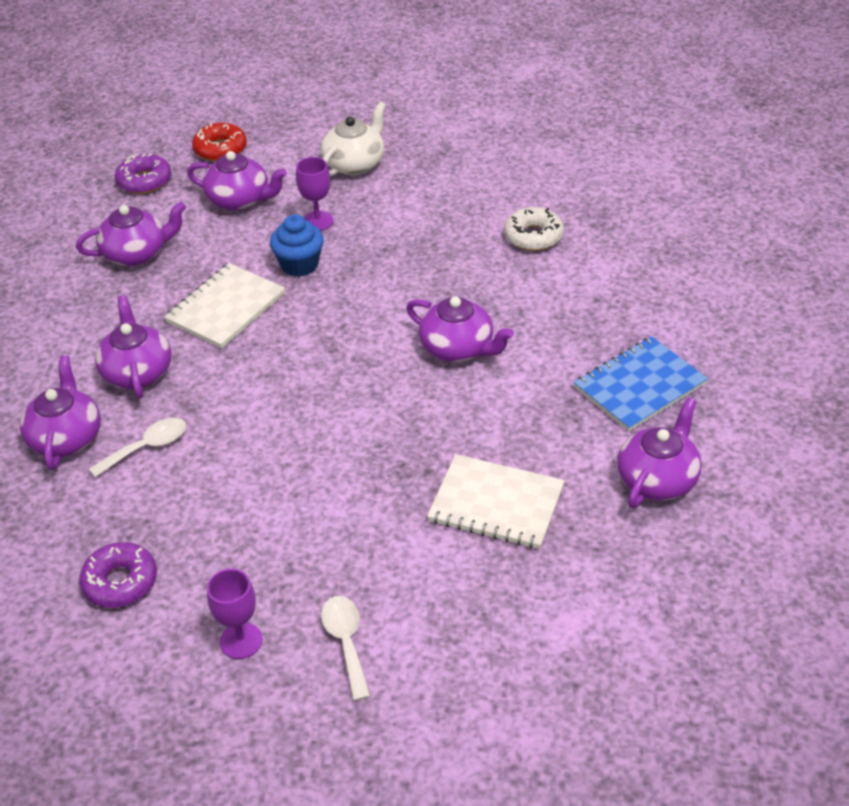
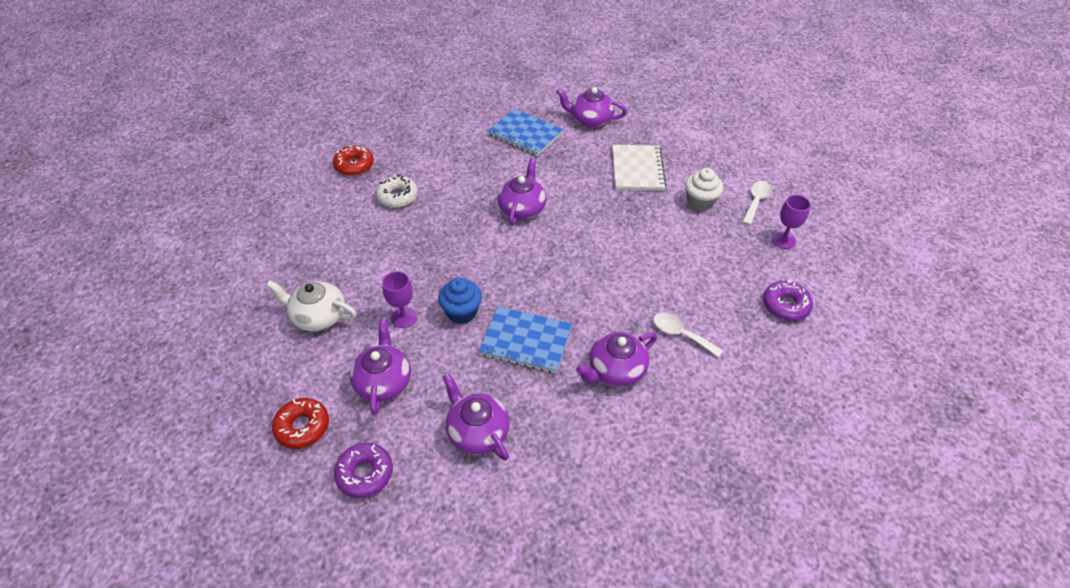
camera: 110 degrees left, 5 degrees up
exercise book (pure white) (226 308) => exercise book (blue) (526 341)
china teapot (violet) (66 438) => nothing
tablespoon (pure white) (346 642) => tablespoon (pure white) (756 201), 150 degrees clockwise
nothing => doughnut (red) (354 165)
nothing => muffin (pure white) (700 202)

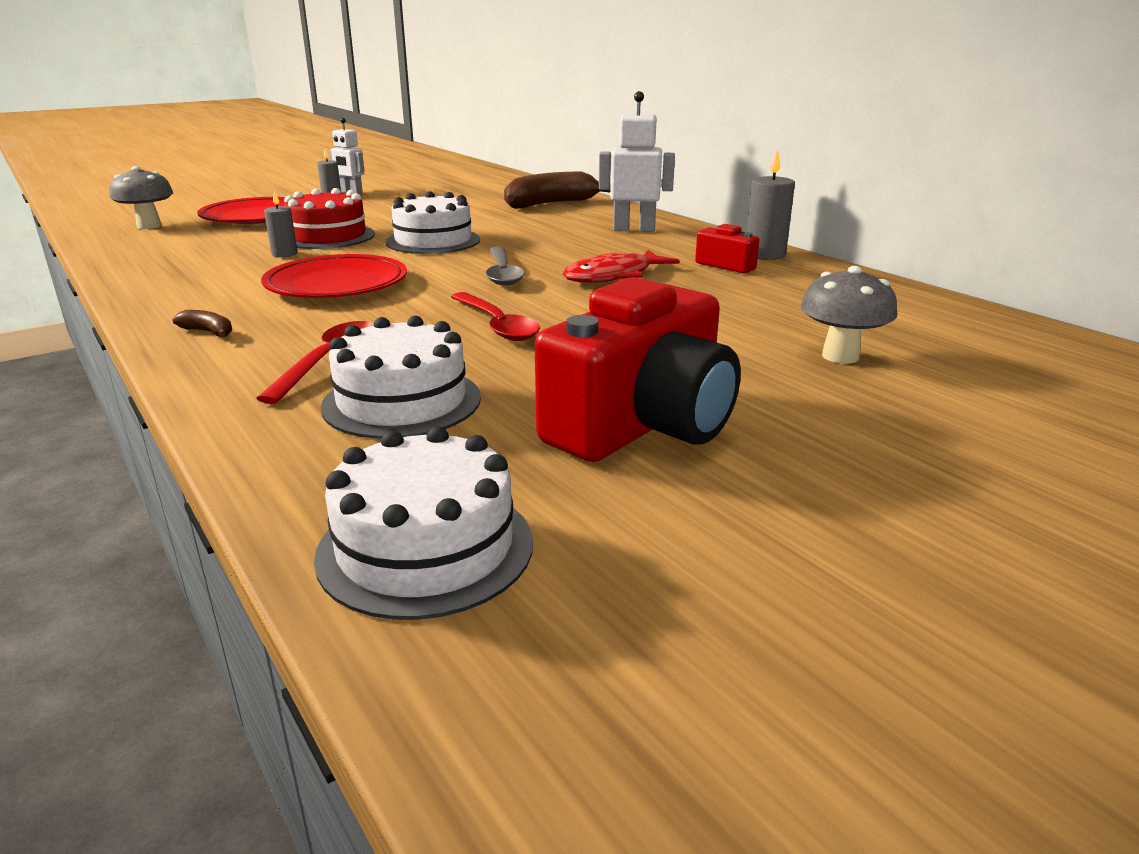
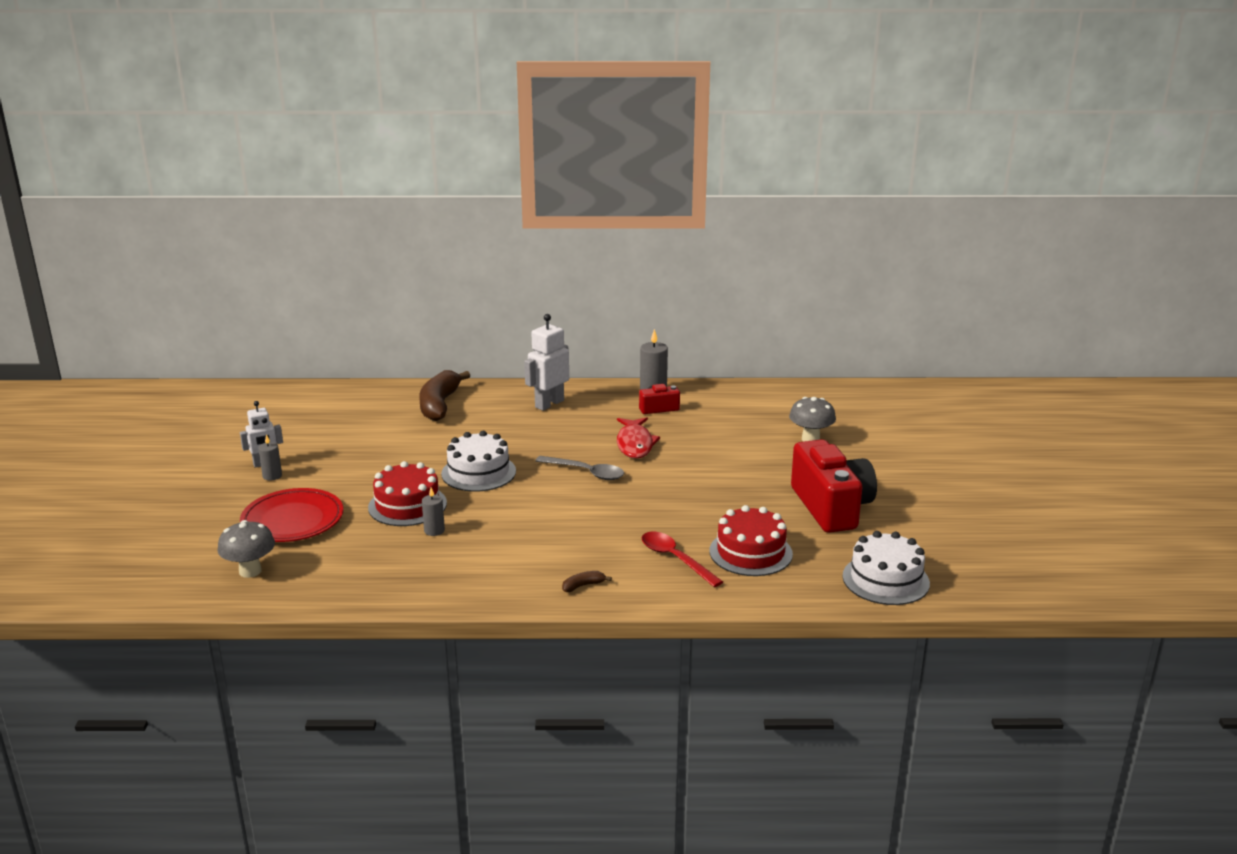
camera: 55 degrees left, 0 degrees up
dinner plate (red) (336 284) => nothing
tablespoon (red) (496 325) => nothing
gateau (pure white) (402 401) => gateau (red) (750 552)

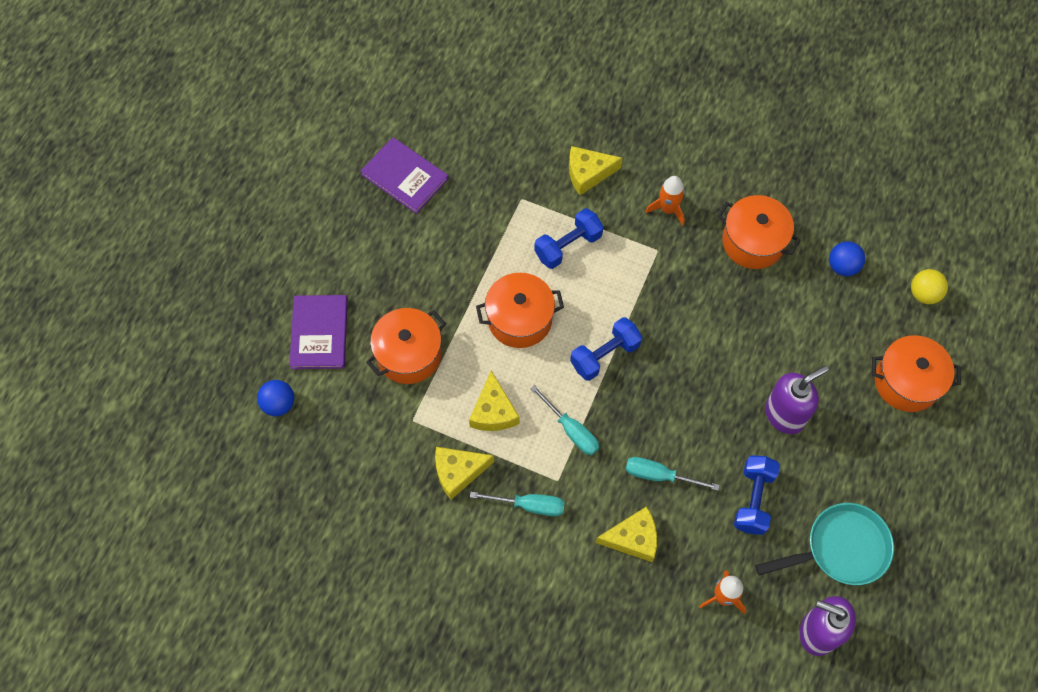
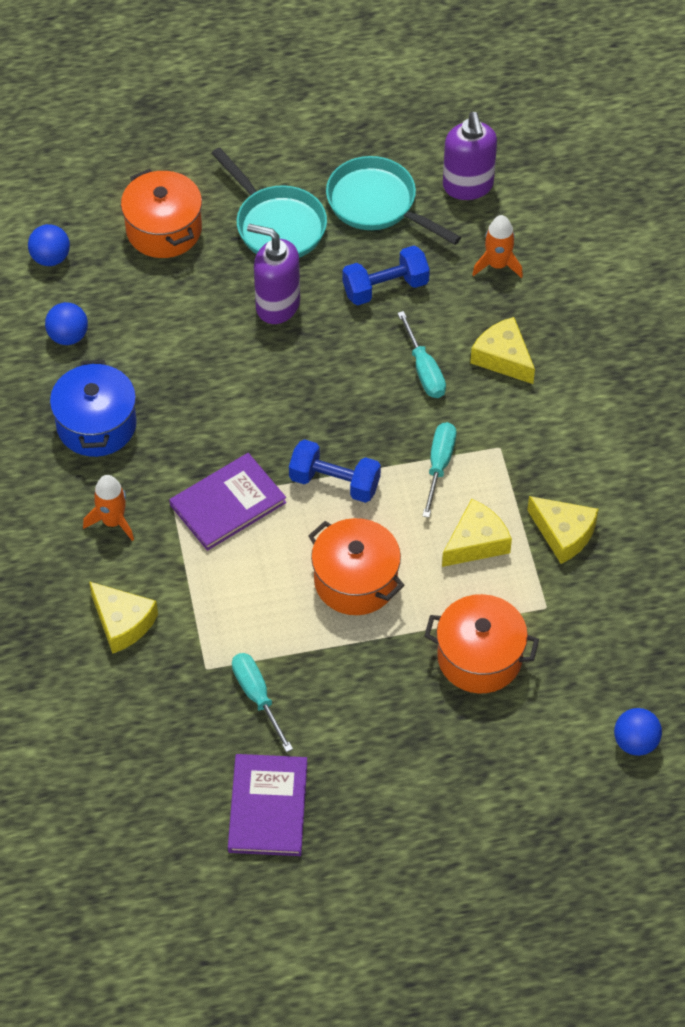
camera: 125 degrees left, 10 degrees down
cooking pot (orange) (753 242) => cooking pot (blue) (96 425)
dumbbell (blue) (568 246) => nothing
ball (yellow) (923 294) => ball (blue) (50 258)
hardcover (violet) (319 333) => hardcover (violet) (228 503), relocated
hand screwdriver (teal) (529 505) => hand screwdriver (teal) (257 696), relocated
nothing => pan (teal) (276 225)

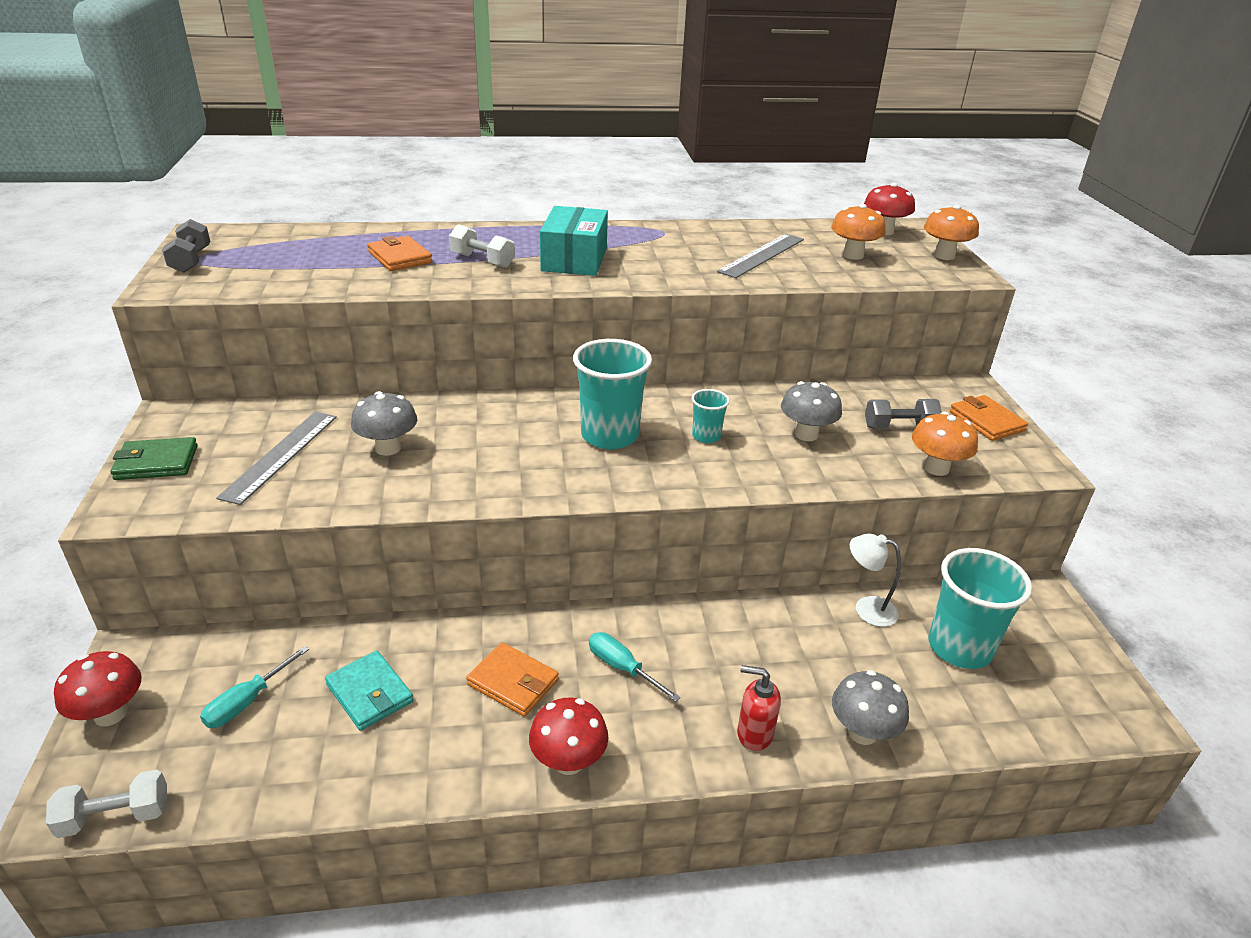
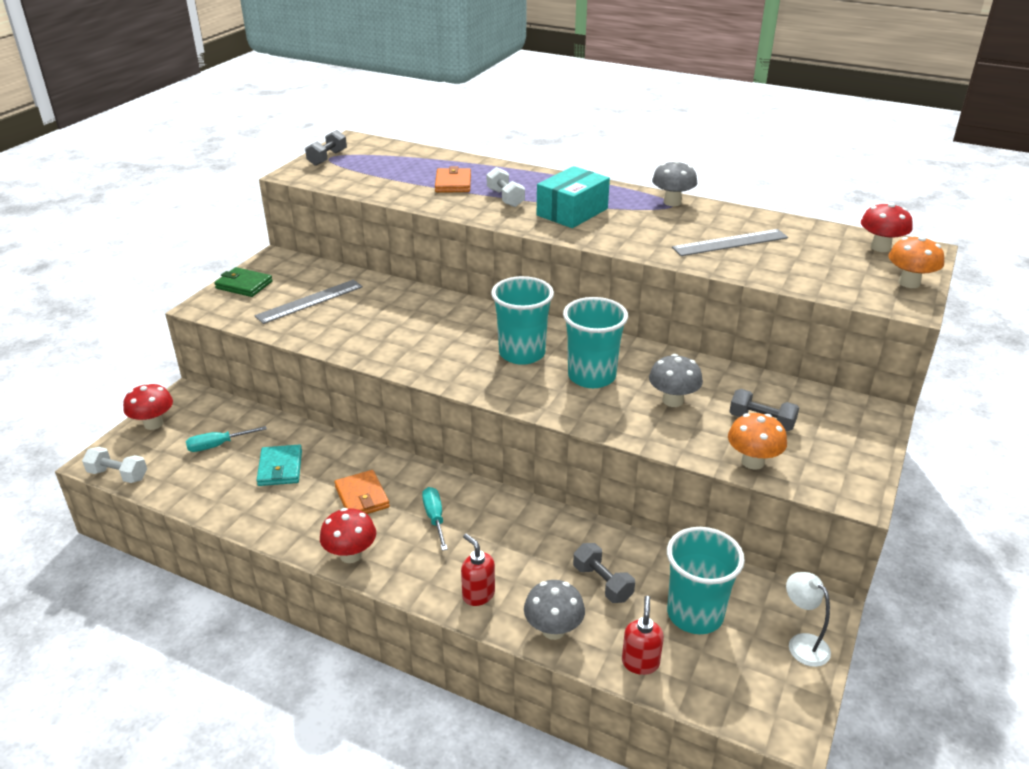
camera: 35 degrees right, 0 degrees up
toadstool (orange) (853 255) => nothing
beaker (teal) (706 436) => beaker (teal) (591 376), x2.00
toadstool (gray) (388 448) => toadstool (gray) (672 202), relocated
billfold (orange) (986 421) => nothing
desk lamp (pure white) (867 608) => desk lamp (pure white) (802 643), relocated
nothing => dumbbell (gray) (602 583)
nothing => pump bottle (red) (640 662)

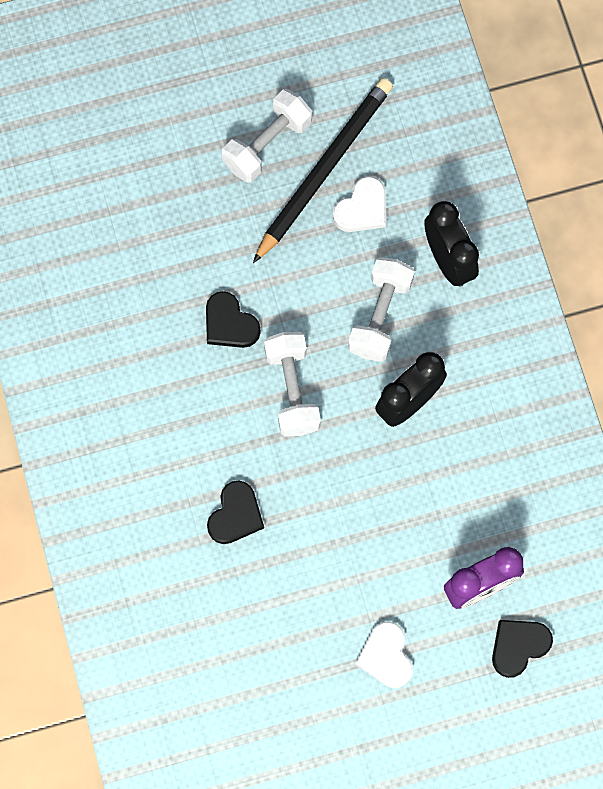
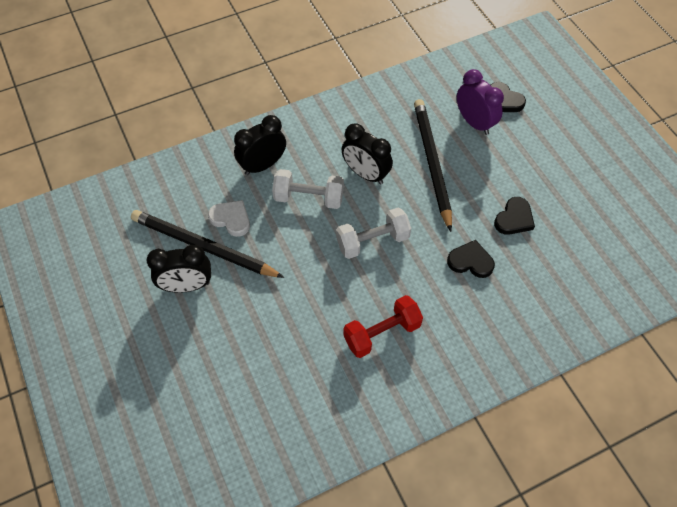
camera: 100 degrees left, 15 degrees down
dumbbell (pure white) (267 144) => bedside clock (jet-black) (187 286)
heart (jet-black) (229 324) => heart (jet-black) (514 219), relocated
heart (pure white) (386 656) => nothing
nothing => lead pencil (jet-black) (431 163)
nothing => dumbbell (red) (382 333)

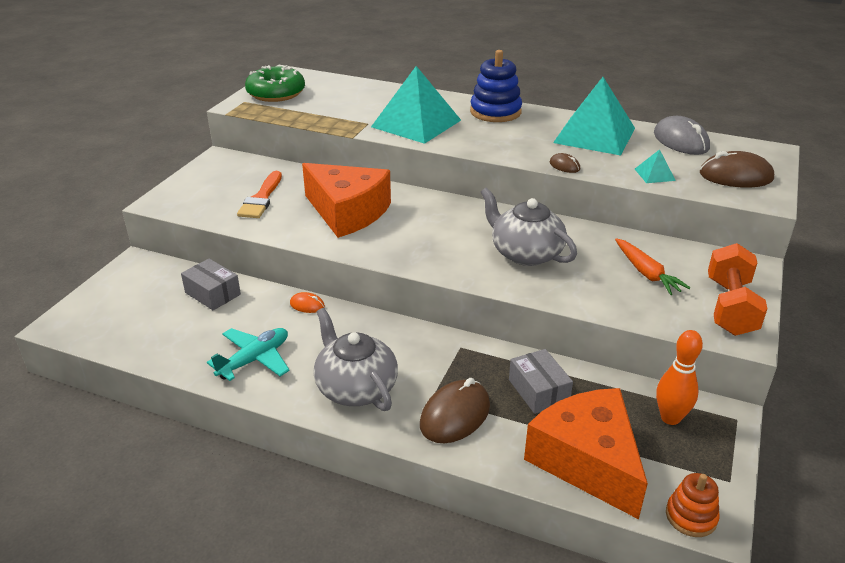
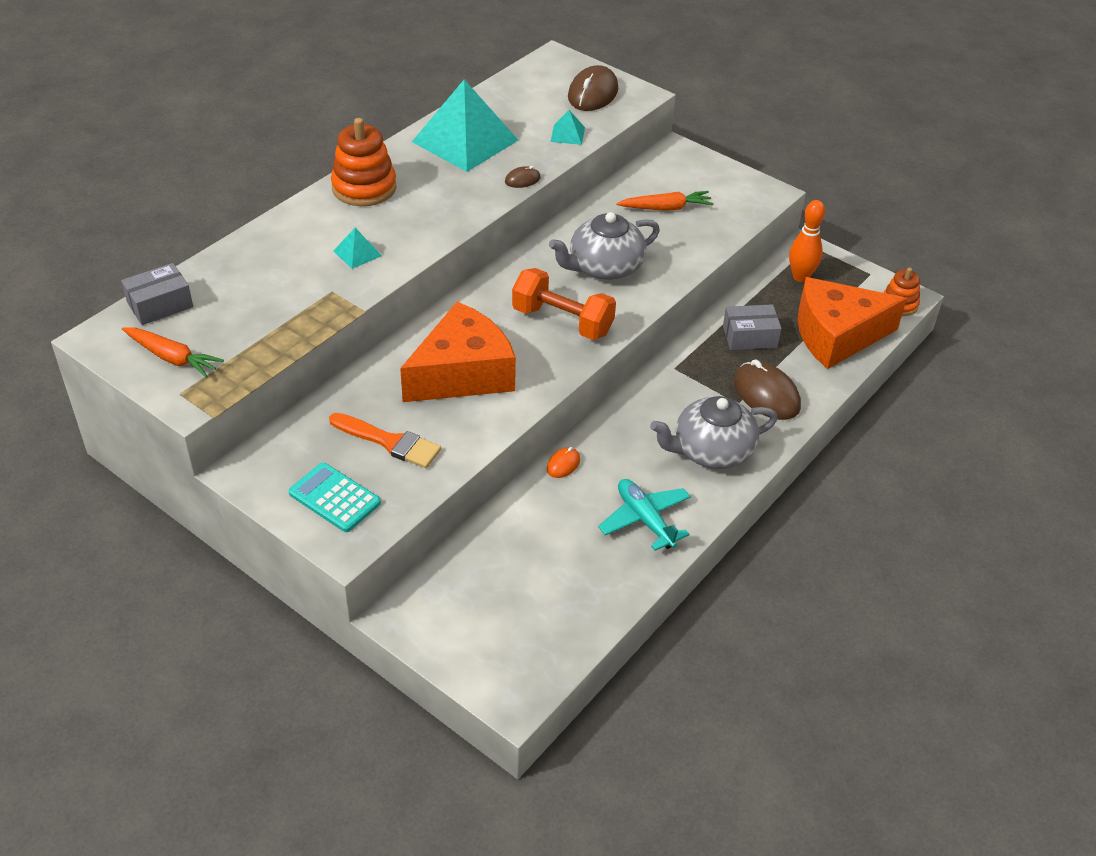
camera: 75 degrees left, 10 degrees up
stacking rings (blue) (495 112) => stacking rings (orange) (364 188)
doughnut (green) (276 93) => toy carrot (orange) (172 358)
pyramid shape (teal) (416 123) => pyramid shape (teal) (357 253), x0.42
mouse (gray) (681 141) => nothing
dumbbell (orange) (730 307) => dumbbell (orange) (562 321), relocated
parcel (gray) (213 293) => parcel (gray) (160 304), relocated
nothing => adding machine (teal) (334 498)

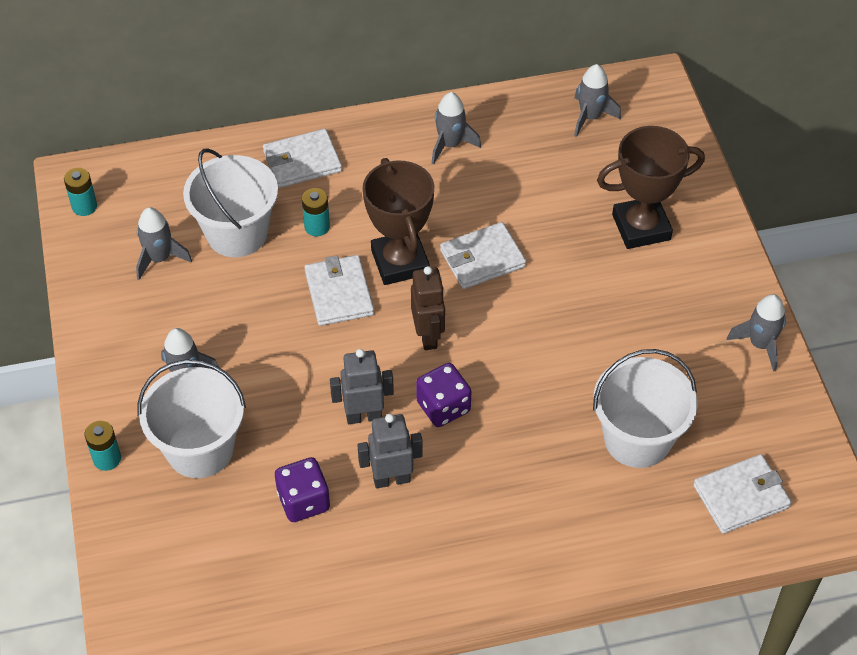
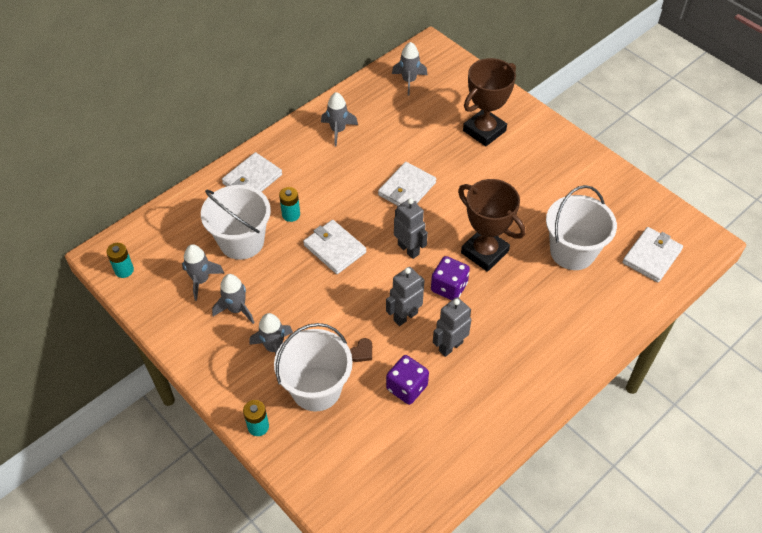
camera: 30 degrees left, 0 degrees up
award cup (russet) (400 262) => award cup (russet) (484 252), relocated
robot (russet) (428 336) => robot (gray) (408 249)
spaceship (gray) (760 344) => spaceship (gray) (236 309), relocated
nothing => heart (russet) (362 352)

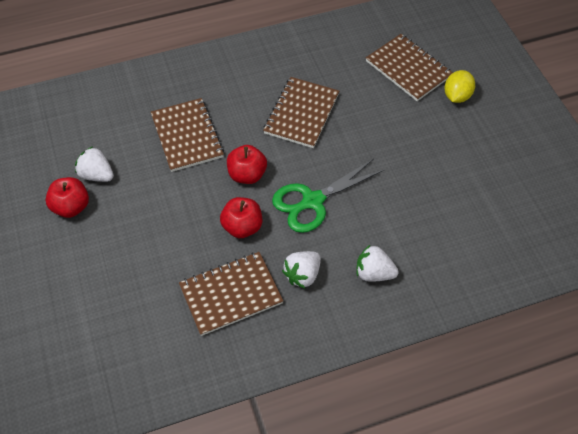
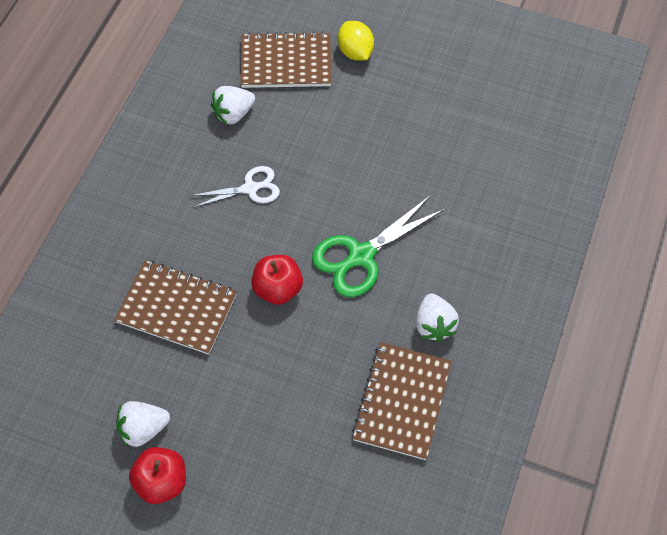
camera: 50 degrees left, 5 degrees up
exercise book (russet) (301 114) => pair of scissors (pure white) (250 188)
pair of scissors (green) (313 201) => pair of scissors (green) (361 256), 45 degrees clockwise
toy apple (red) (242 227) => nothing
strawberry (pure white) (374 273) => strawberry (pure white) (233 114), relocated

